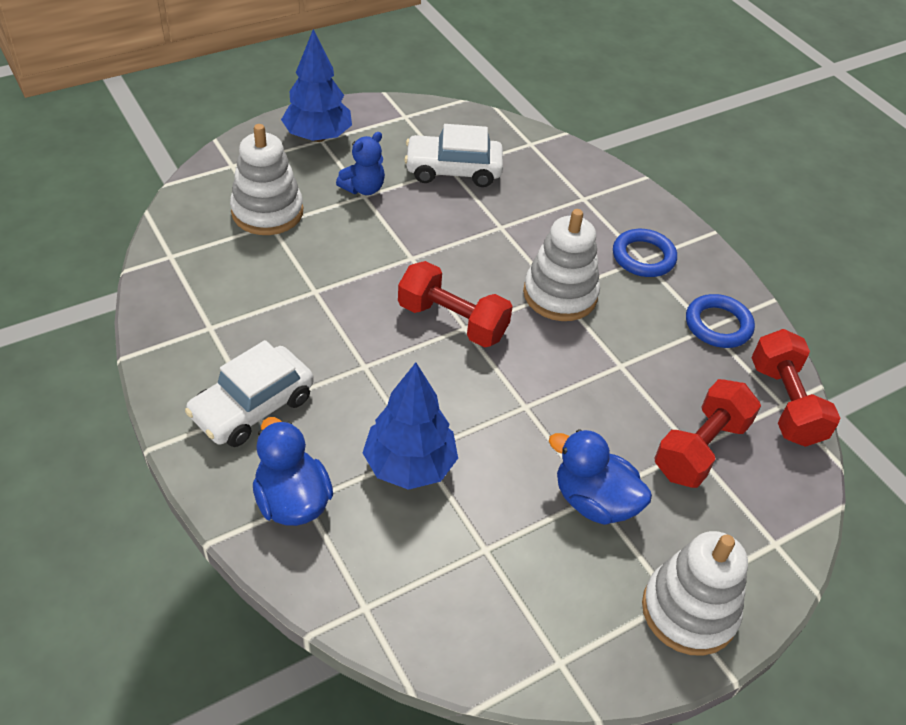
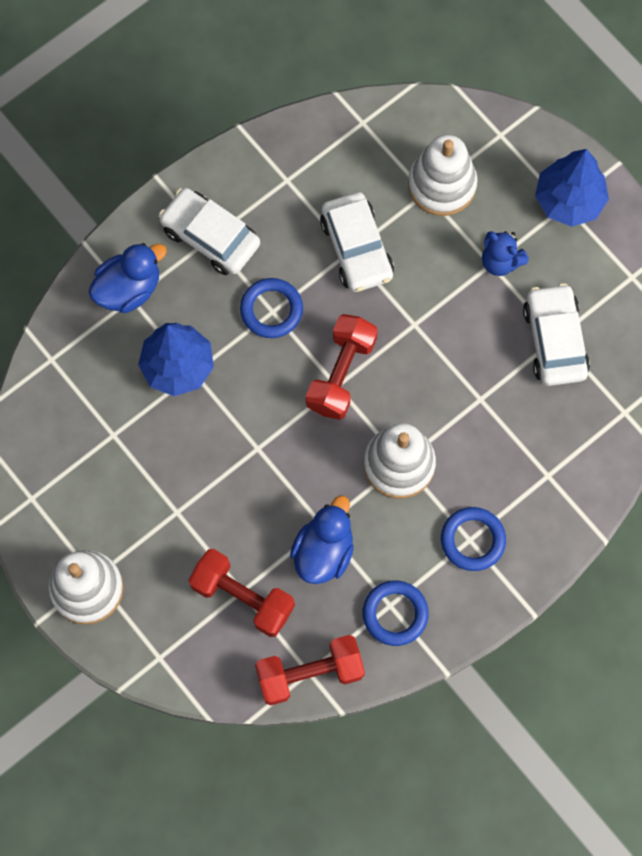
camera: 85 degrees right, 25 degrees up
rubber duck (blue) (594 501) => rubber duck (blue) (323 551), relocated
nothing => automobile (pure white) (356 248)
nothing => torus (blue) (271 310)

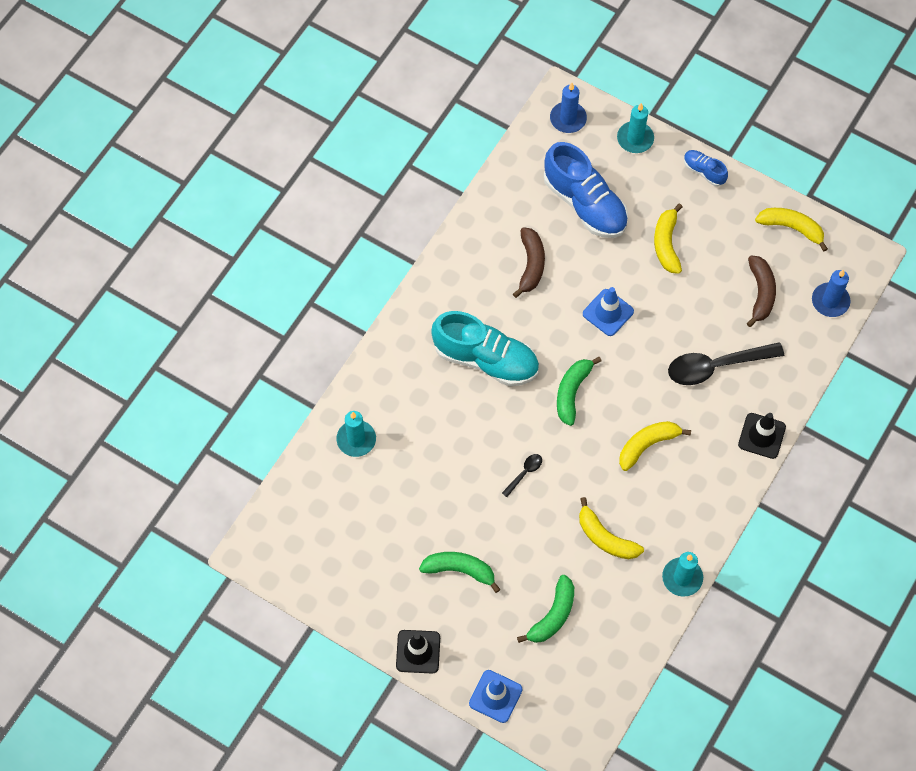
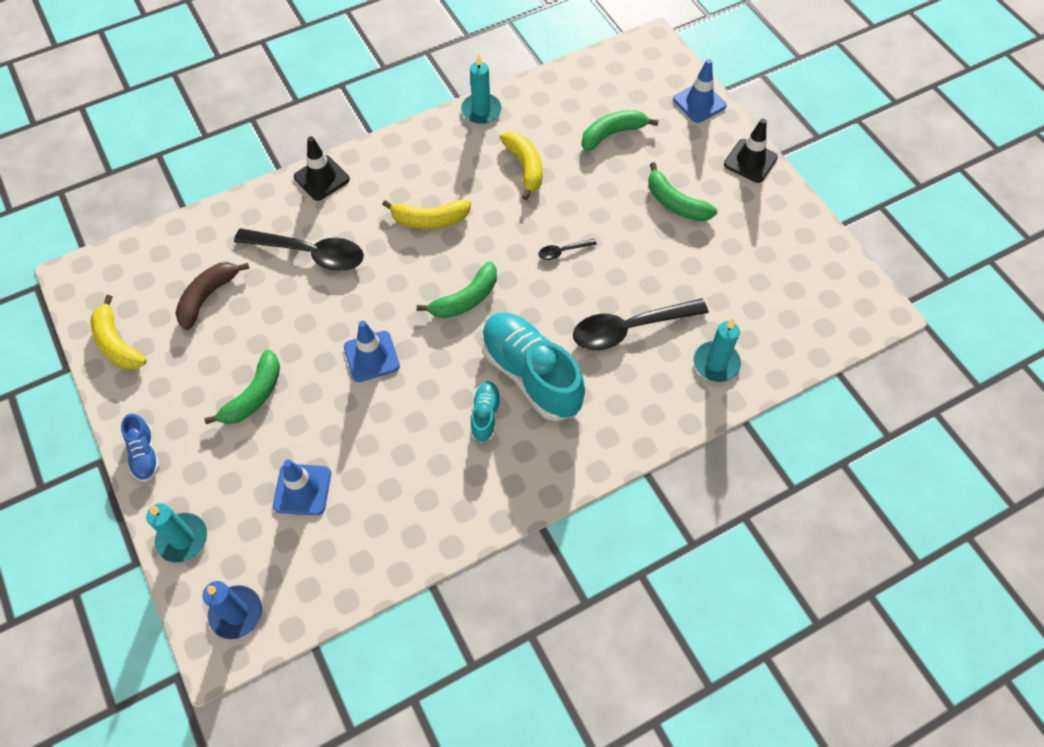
camera: 150 degrees left, 5 degrees down
shoe (blue) (585 204) => road cone (blue) (302 489)
toy banana (yellow) (666 244) => toy banana (green) (254 395)
toy banana (russet) (531 265) => nothing
wax candle (blue) (830 301) => nothing
nothing => tablespoon (jet-black) (629 329)
nothing => shoe (teal) (485 415)

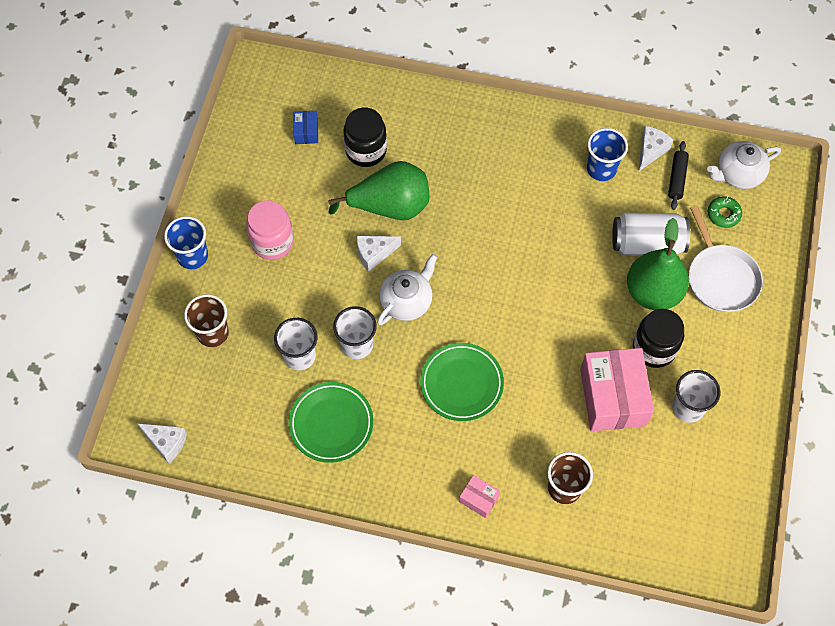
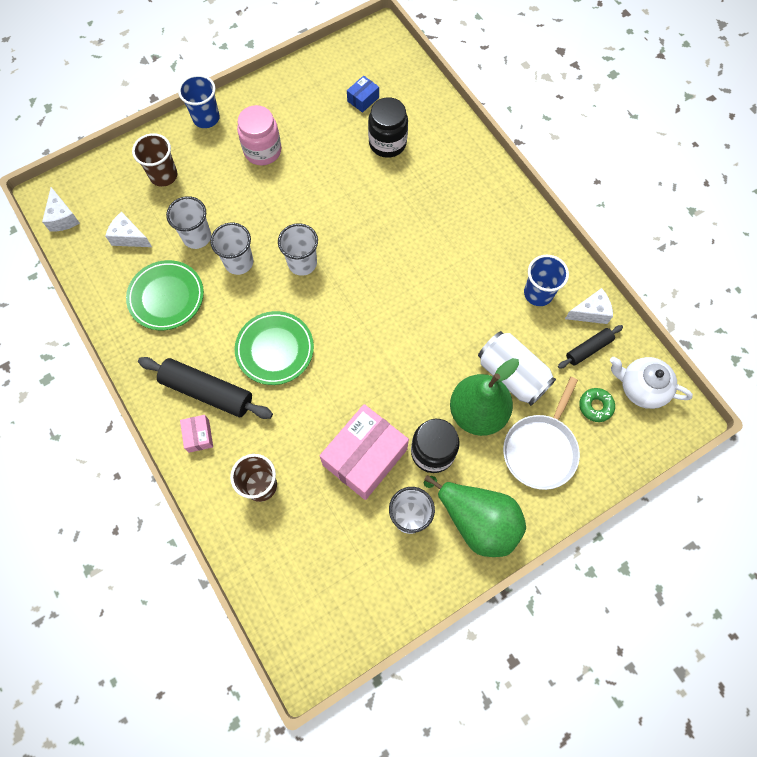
camera: 45 degrees right, 5 degrees up
toy pear (green) (390 206) => toy pear (green) (477 521), relocated
cheese (pure white) (374 254) => cheese (pure white) (129 237), relocated
china teapot (pure white) (407 301) => beaker (pure white) (302 263)
nothing => rolling pin (jet-black) (207 392)

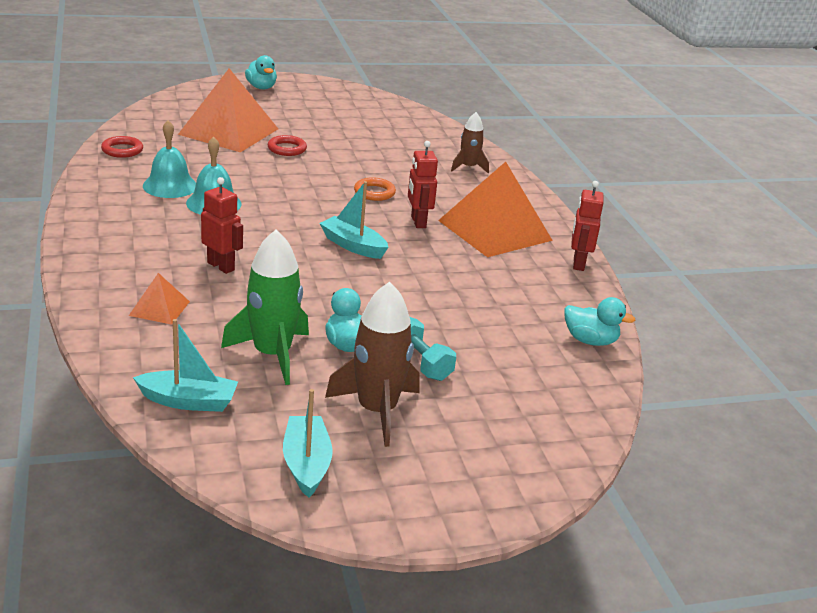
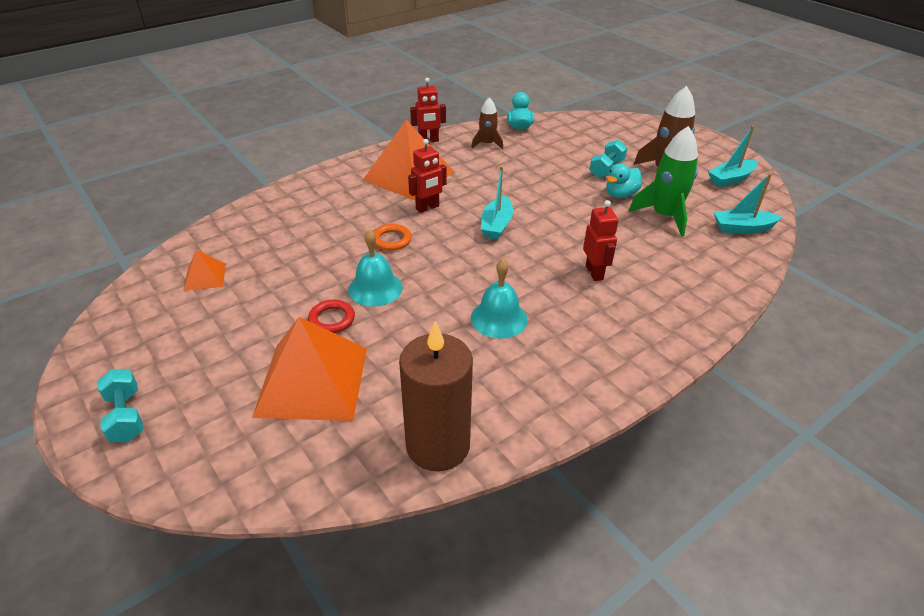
camera: 110 degrees left, 10 degrees up
rubber duck (teal) (261 87) => dumbbell (teal) (126 416)
spaceship (russet) (468 167) => spaceship (russet) (487 144), relocated
bell (teal) (170 186) => bell (teal) (375 288), relocated
torus (red) (122 150) => wax candle (russet) (438 445)
robot (red) (221 266) => robot (red) (594 273), 150 degrees clockwise
pyramid shape (orange) (159 308) => pyramid shape (orange) (205 277), relocated
boat (teal) (188 401) => boat (teal) (742 228), 75 degrees counterclockwise

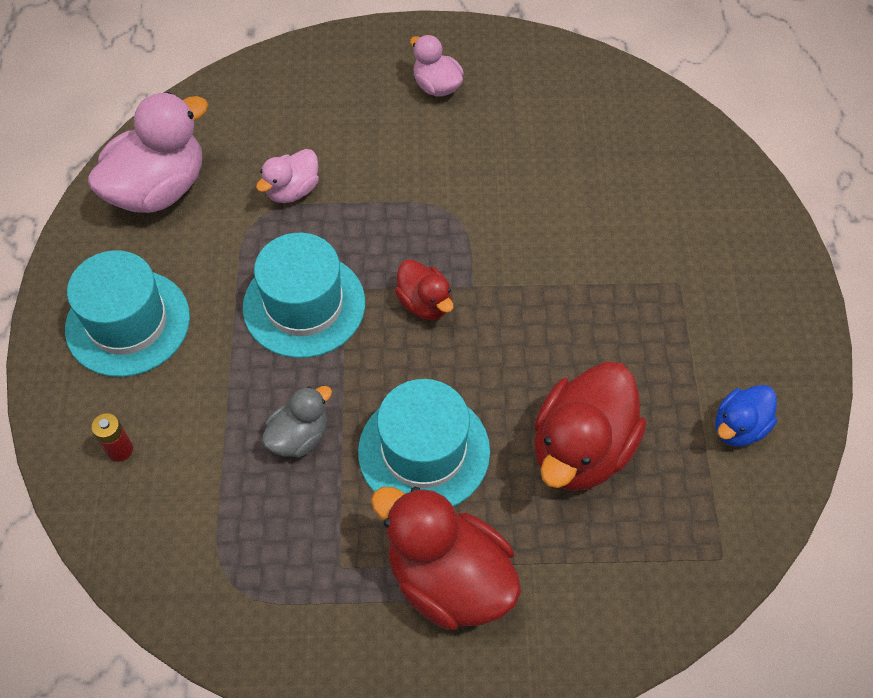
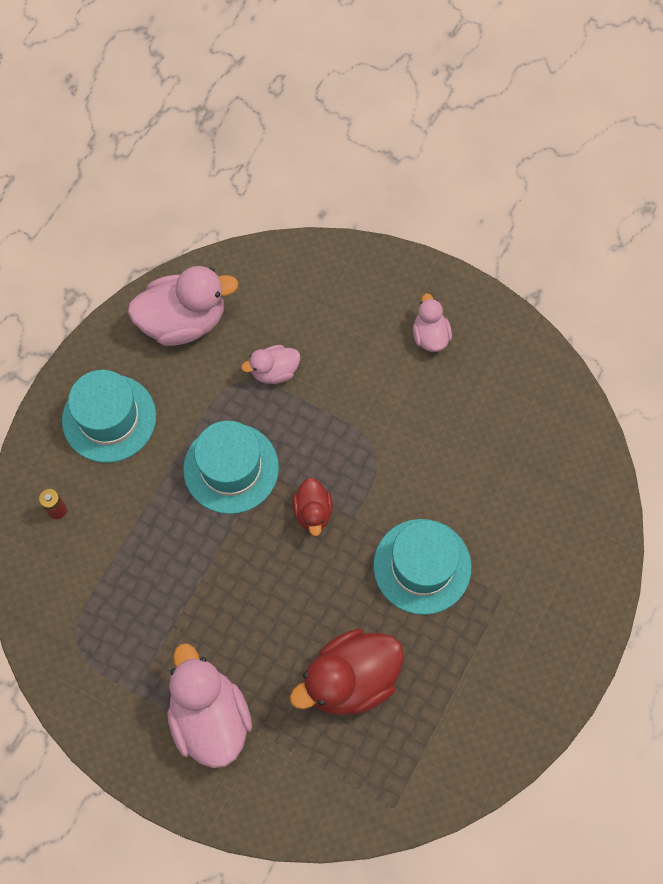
camera: 30 degrees right, 10 degrees up
hat (teal) (424 451) => hat (teal) (422 566), relocated
rubber duck (blue) (739 427) => nothing
rubber duck (gray) (299 436) => nothing
rubber duck (red) (448 579) => rubber duck (rose-pink) (210 717)

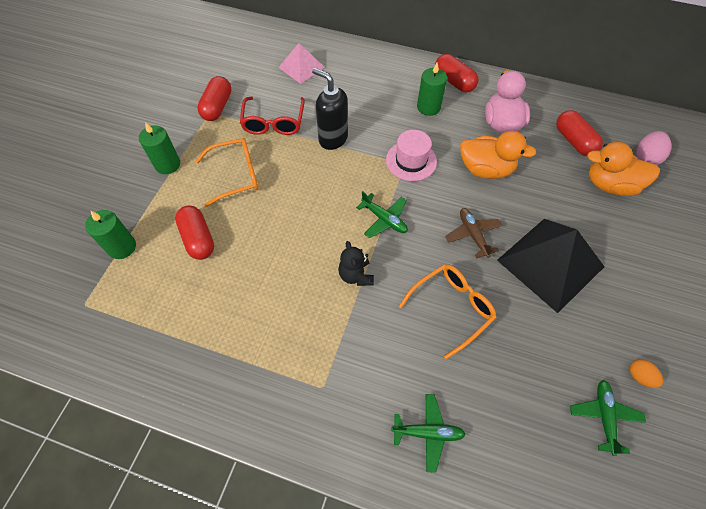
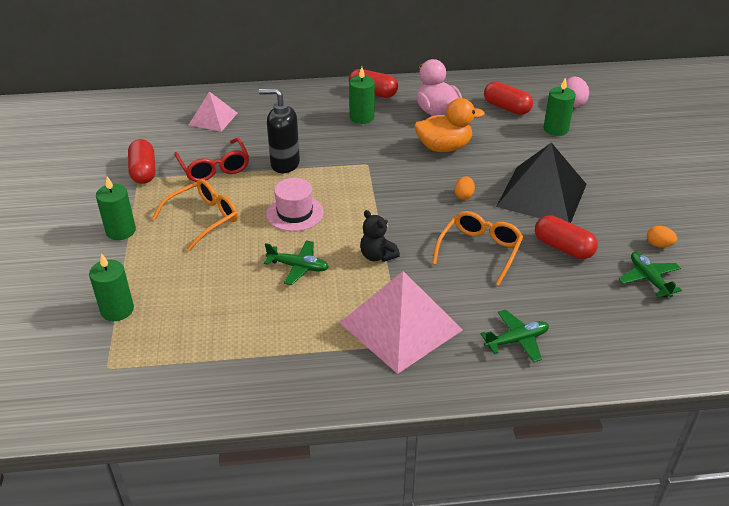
camera: 25 degrees left, 20 degrees down
hat (rose-pink) (411 161) => hat (rose-pink) (294 213), relocated
rubber duck (orange) (610 185) => wax candle (green) (555 129)
aeroplane (green) (384 219) => aeroplane (green) (298 267), relocated
pill shape (red) (198 239) => pill shape (red) (563 248), relocated
aeroplane (russet) (473 235) => toy egg (orange) (464 195)
nothing => pyramid shape (rose-pink) (400 326)

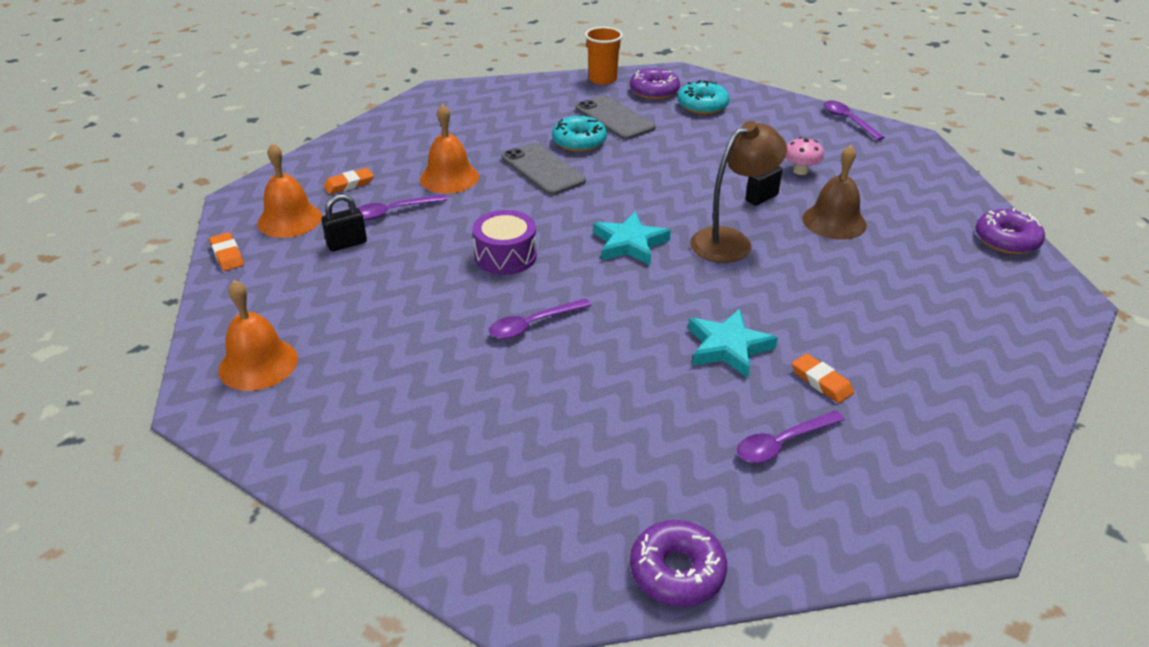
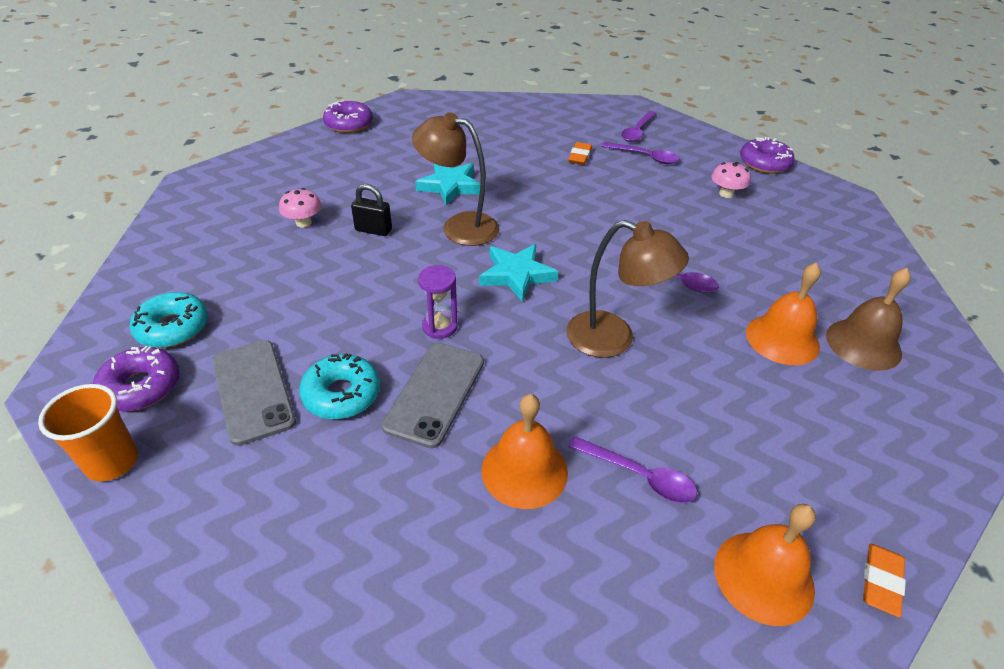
camera: 125 degrees left, 5 degrees up
phone (gray) (614 118) => phone (gray) (253 390), 45 degrees counterclockwise
tablespoon (violet) (848 120) => tablespoon (violet) (637 131), relocated
bell (russet) (834 221) => bell (russet) (863 344), relocated
gum eraser (orange) (349 184) => nothing
small lock (jet-black) (347 244) => nothing
snare drum (violet) (505 256) => desk lamp (russet) (613 339)
bell (orange) (258 364) => bell (orange) (782 339), relocated
star shape (teal) (728 347) => star shape (teal) (450 186), relocated
nothing => toadstool (rose-pink) (726 194)
nothing => sand timer (violet) (440 327)

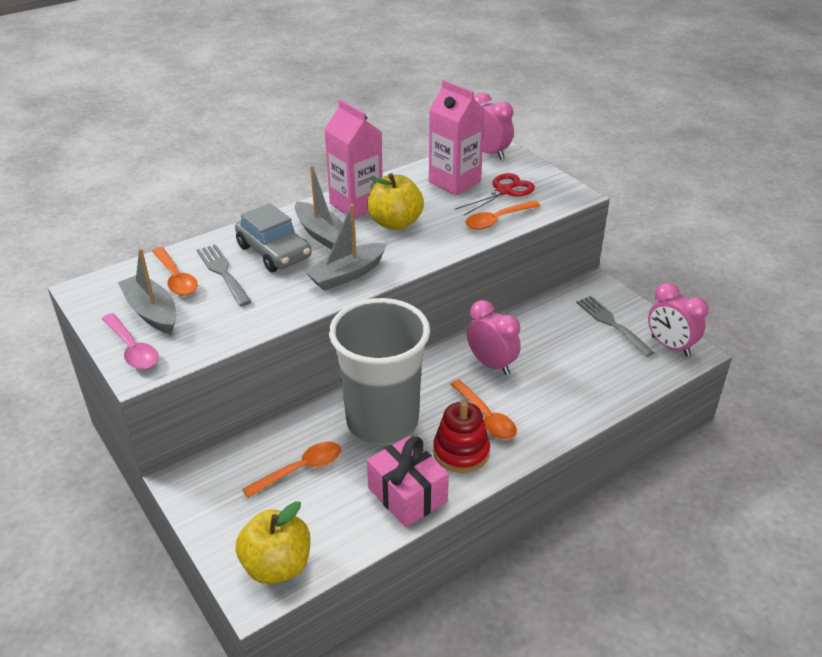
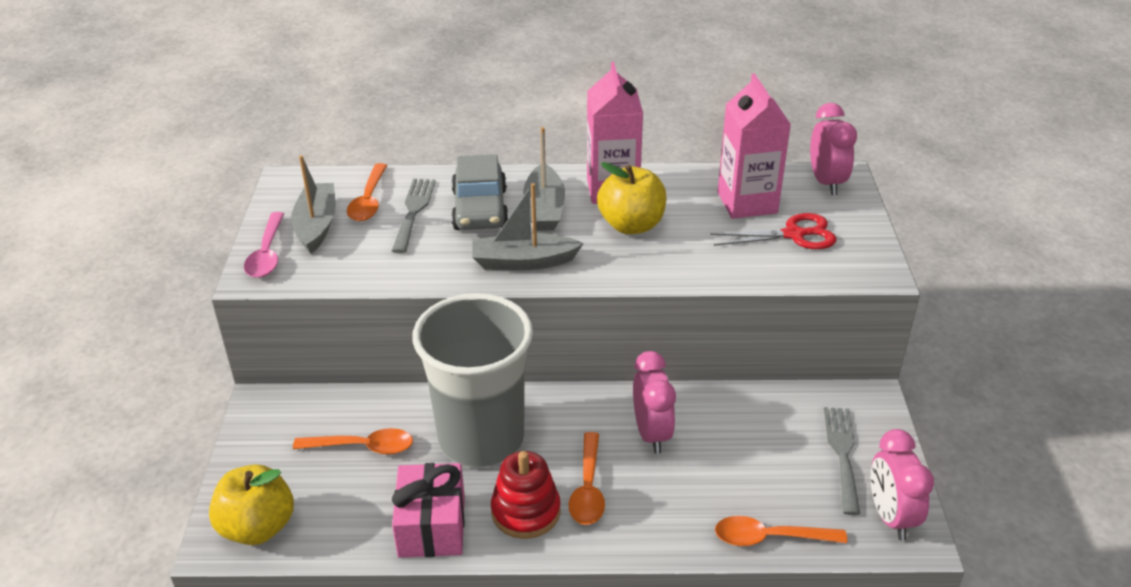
camera: 35 degrees right, 0 degrees up
tablespoon (orange) (497 220) => tablespoon (orange) (770 538), relocated

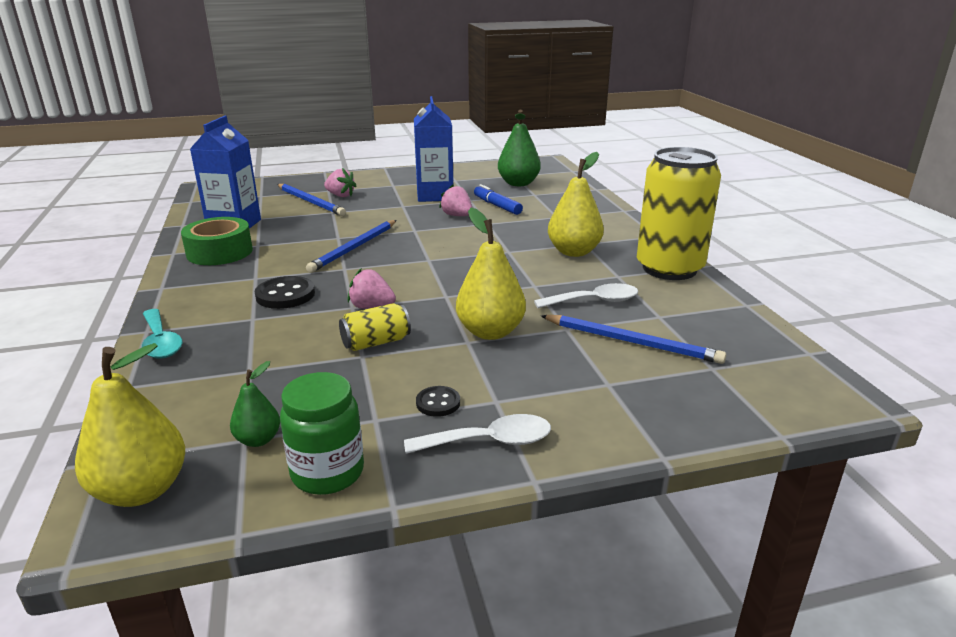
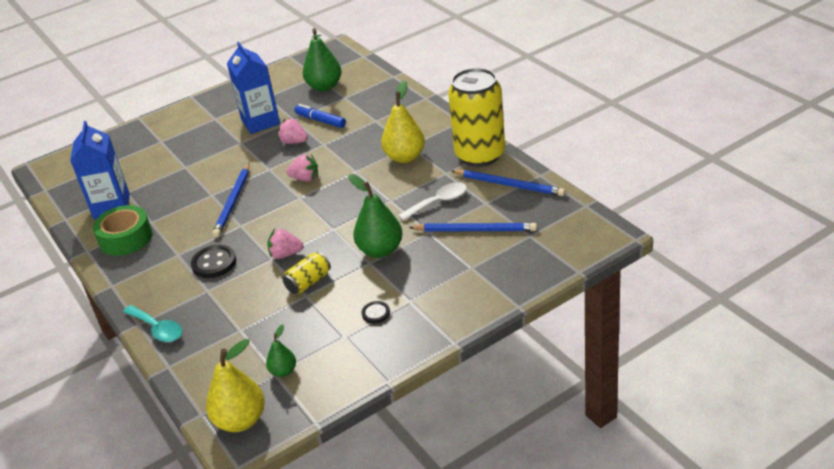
camera: 15 degrees left, 10 degrees up
strawberry (rose-pink) (340 195) => strawberry (rose-pink) (305 178), relocated
lead pencil (blue) (310 202) => lead pencil (blue) (509 185), relocated
toy pear (yellow) (490 332) => toy pear (green) (380 250)
preserve jar (green) (327 473) => nothing
tablespoon (pure white) (489 441) => nothing

